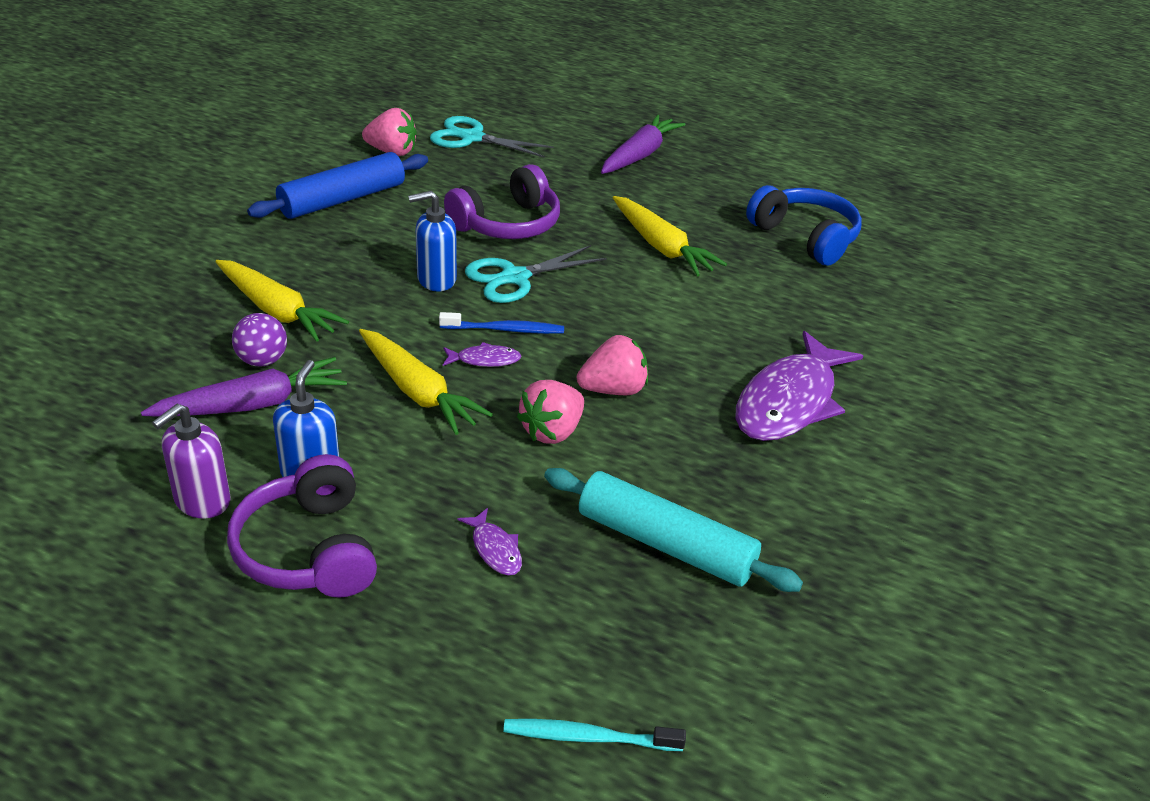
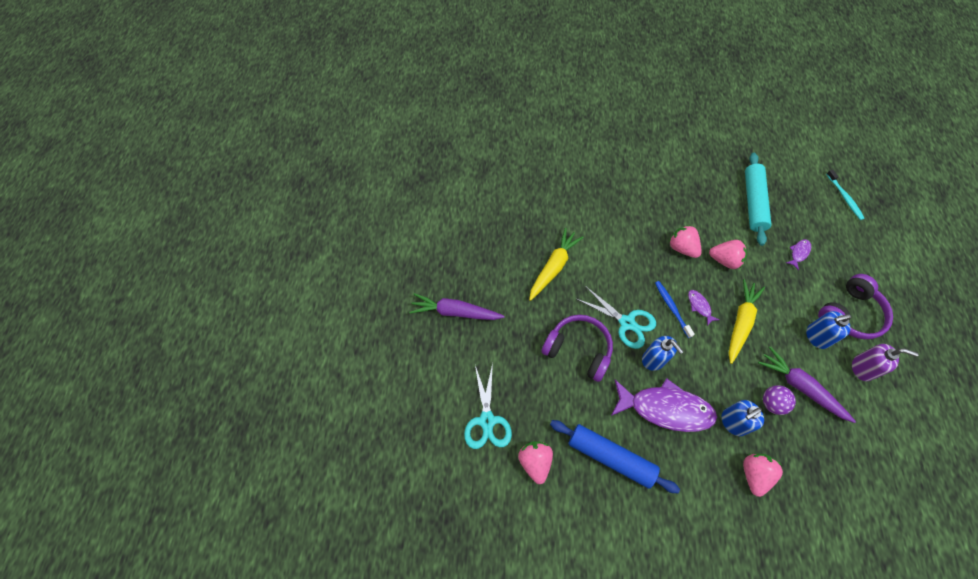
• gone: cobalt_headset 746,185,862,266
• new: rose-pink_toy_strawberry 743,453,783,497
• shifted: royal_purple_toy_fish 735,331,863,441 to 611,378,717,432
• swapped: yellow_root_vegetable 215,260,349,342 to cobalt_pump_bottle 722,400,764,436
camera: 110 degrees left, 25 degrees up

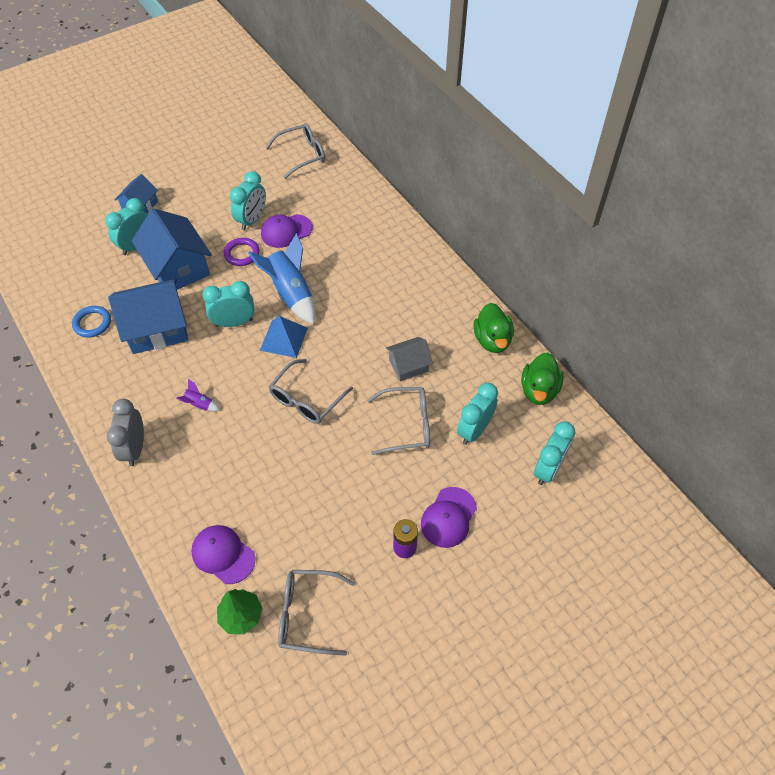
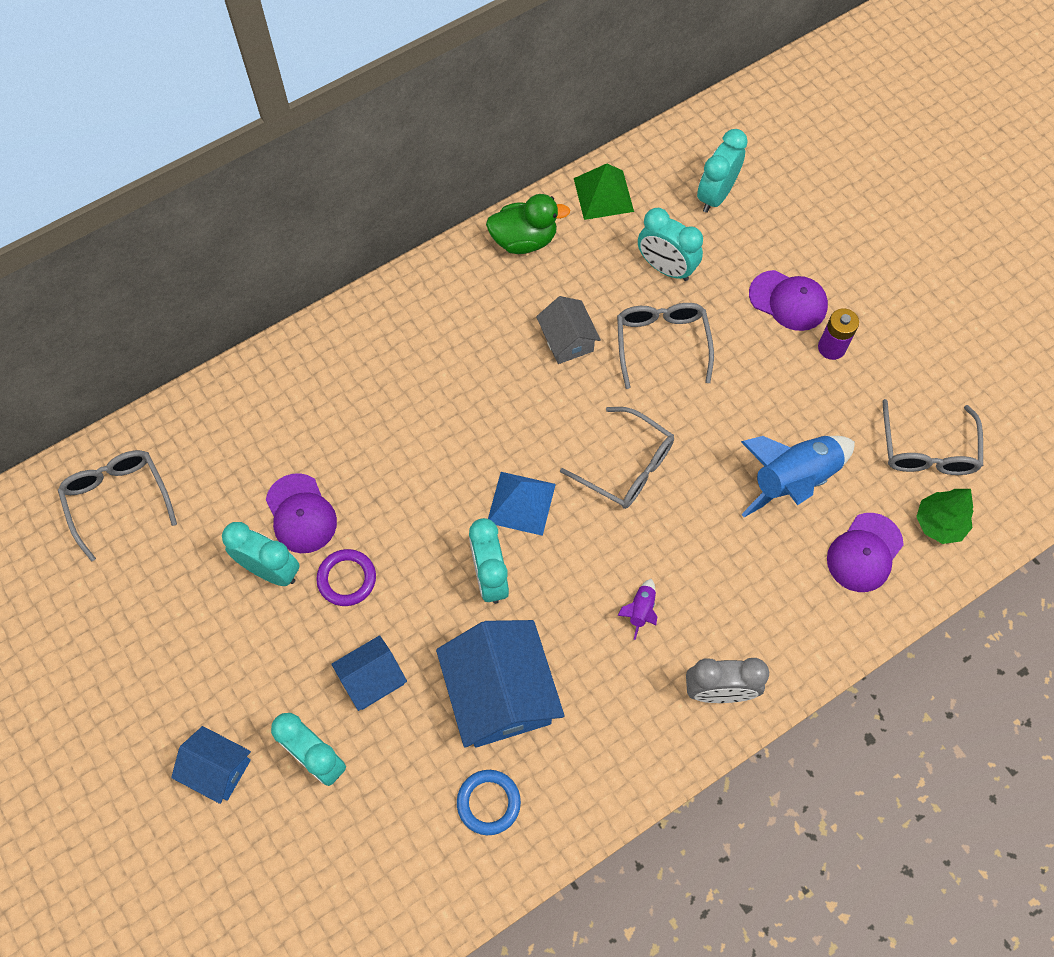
• shifted: cobalt_toy_rocket 248,233,316,325 to 741,436,855,517
• swapped: leaf-green_toy_duck 521,352,564,405 to leaf-green_pyramid_shape 574,164,634,220
• rotated: teal_alarm_clock 534,422,575,485 = 697,129,748,213 90 degrees counterclockwise
• scaled: cobalt_cottage 132,208,212,290 = 332,635,407,711 x0.55
camera: 90 degrees left, 10 degrees up

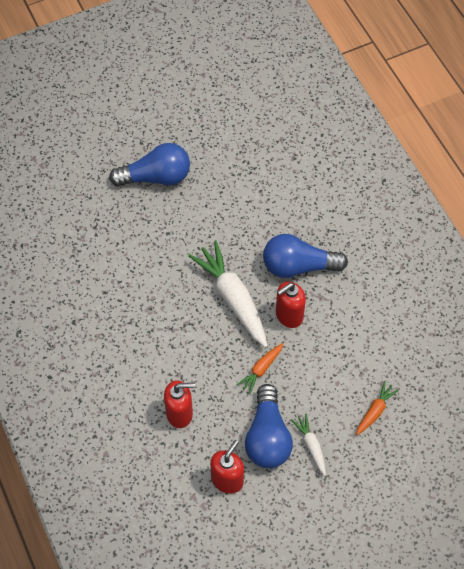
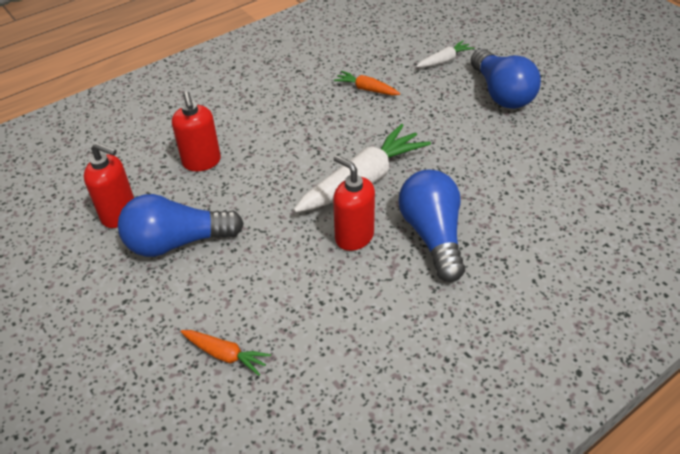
• shifted: orange_root_vegetable 237,343,283,394 to 334,71,400,95
• shifted: white_root_vegetable 291,414,326,476 to 416,40,474,67
camera: 80 degrees right, 15 degrees down

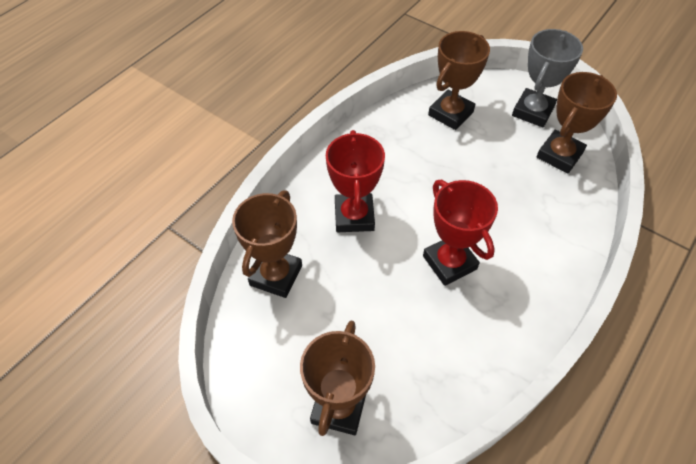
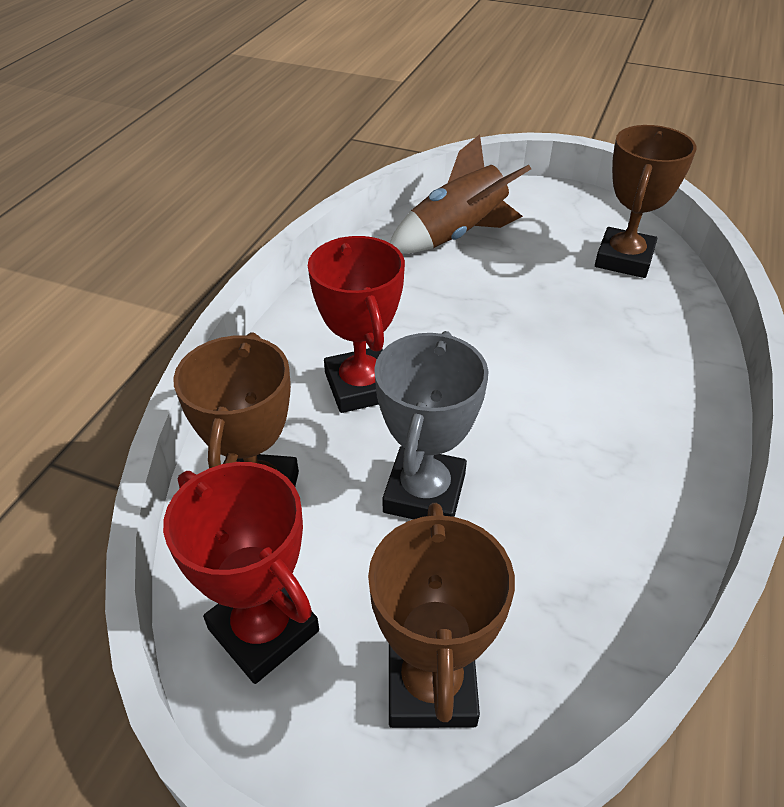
• shifted: crimson_trophy 423,180,498,286 to 163,462,319,684
• shifted: grey_trophy 512,29,583,127 to 374,331,489,519
• swapped: brown_trophy 428,31,490,130 to brown_toy_rocket 390,134,531,254
camera: 15 degrees left, 10 degrees down

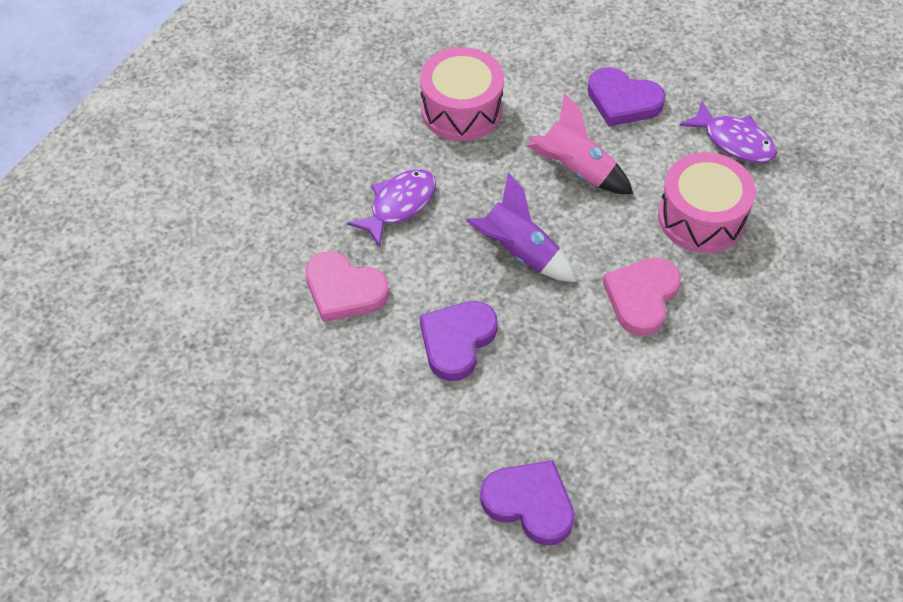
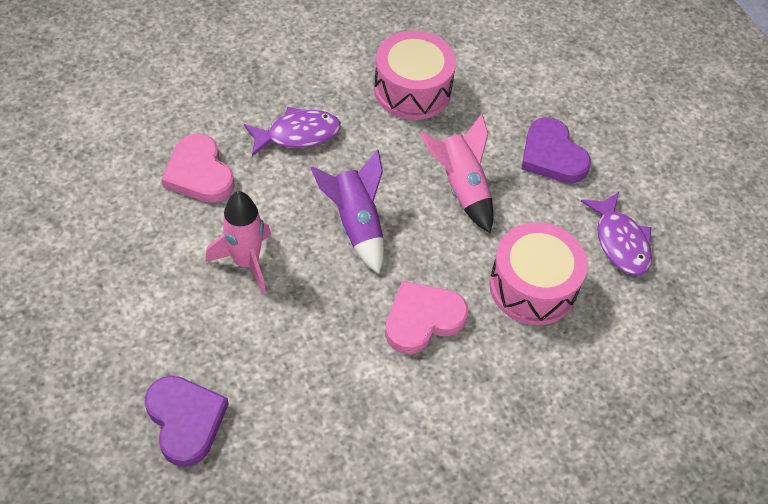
• swapped: royal_purple_heart_shape 420,301,498,381 to rose-pink_toy_rocket 206,191,271,294
camera: 30 degrees right, 0 degrees up

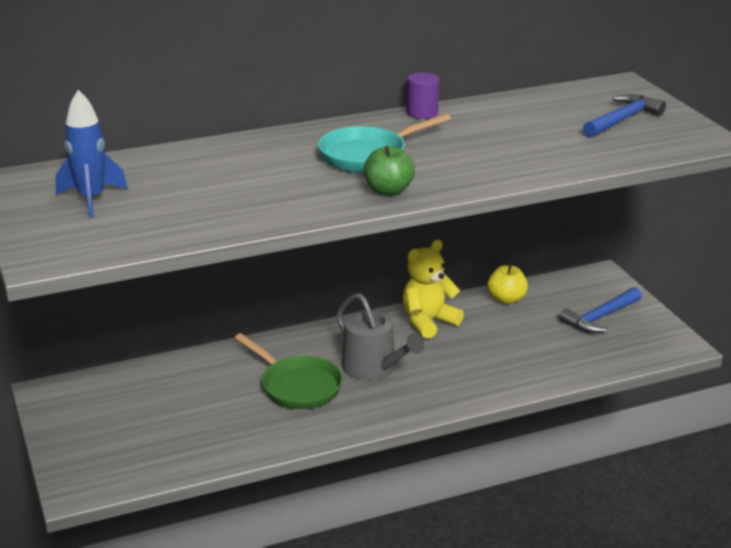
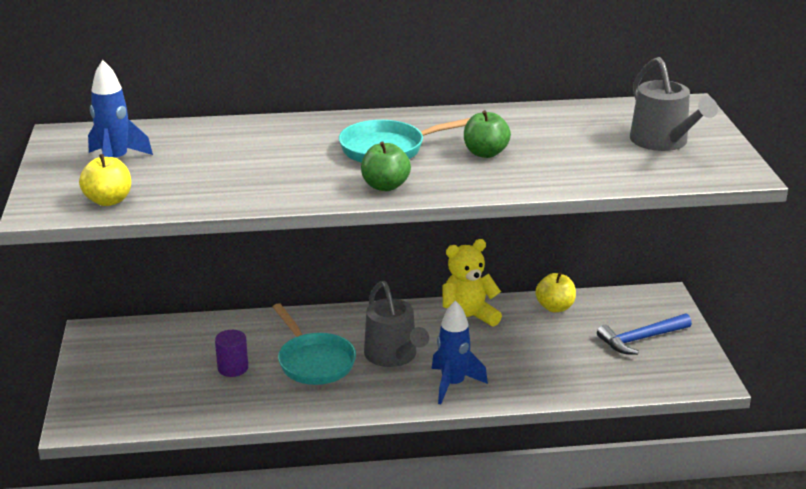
• new: yellow_apple_fruit 79,154,131,206
• new: cobalt_toy_rocket 432,300,488,405
• new: leaf-green_apple_fruit 464,110,511,158
• shifted: royal_purple_cylinder 407,72,439,119 to 215,330,248,377
• swapped: cobalt_claw_hammer 583,94,666,138 to grey_watering_pot 630,57,718,151
• repainted: leaf-green_frying_pan 235,333,343,409 to teal_frying_pan 273,303,356,385
camera: 15 degrees right, 0 degrees up

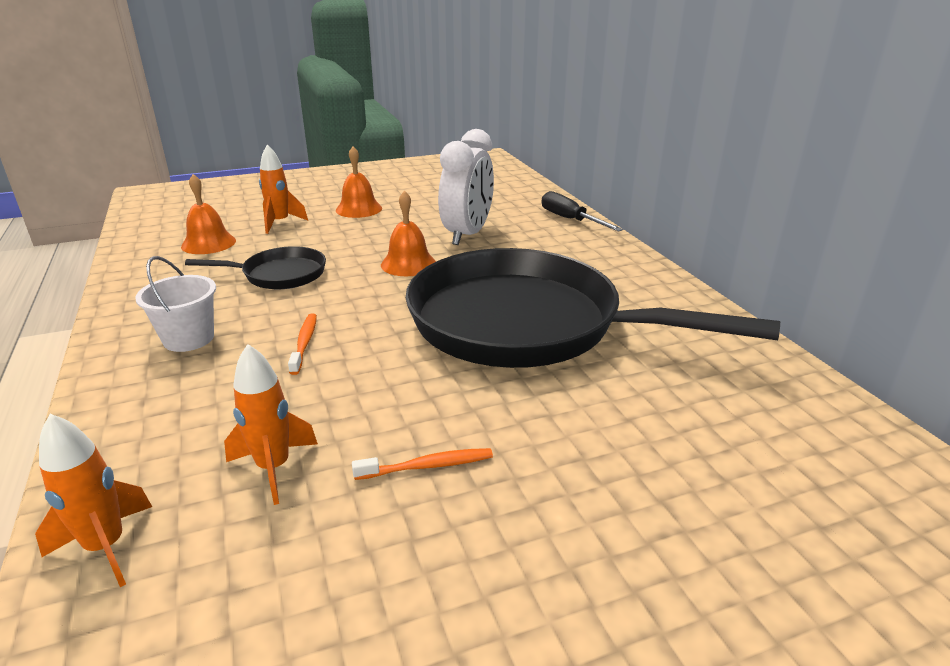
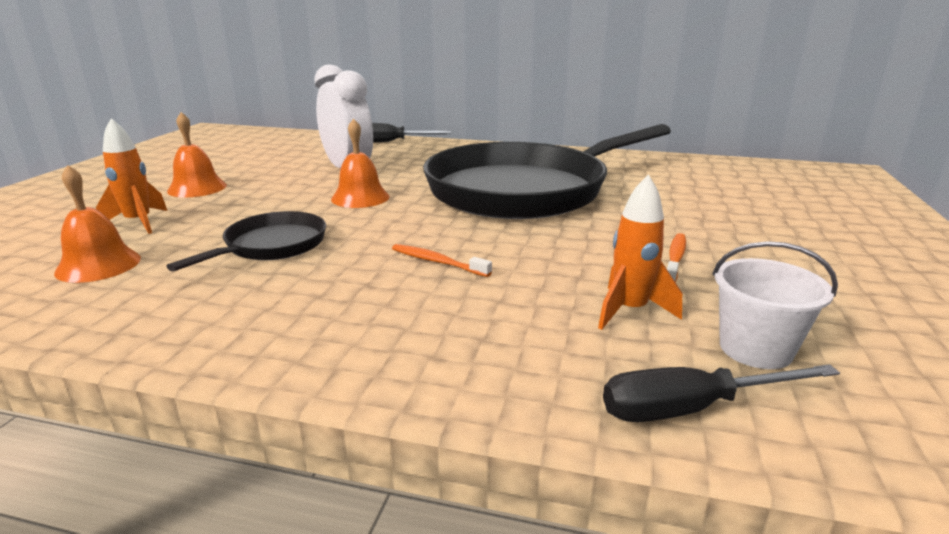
• shifted: white_bucket 135,256,216,352 to 712,241,838,369
• swapped: orange_toy_rocket 35,414,152,587 to ebony_hand_screwdriver 603,364,840,422
camera: 55 degrees left, 5 degrees down

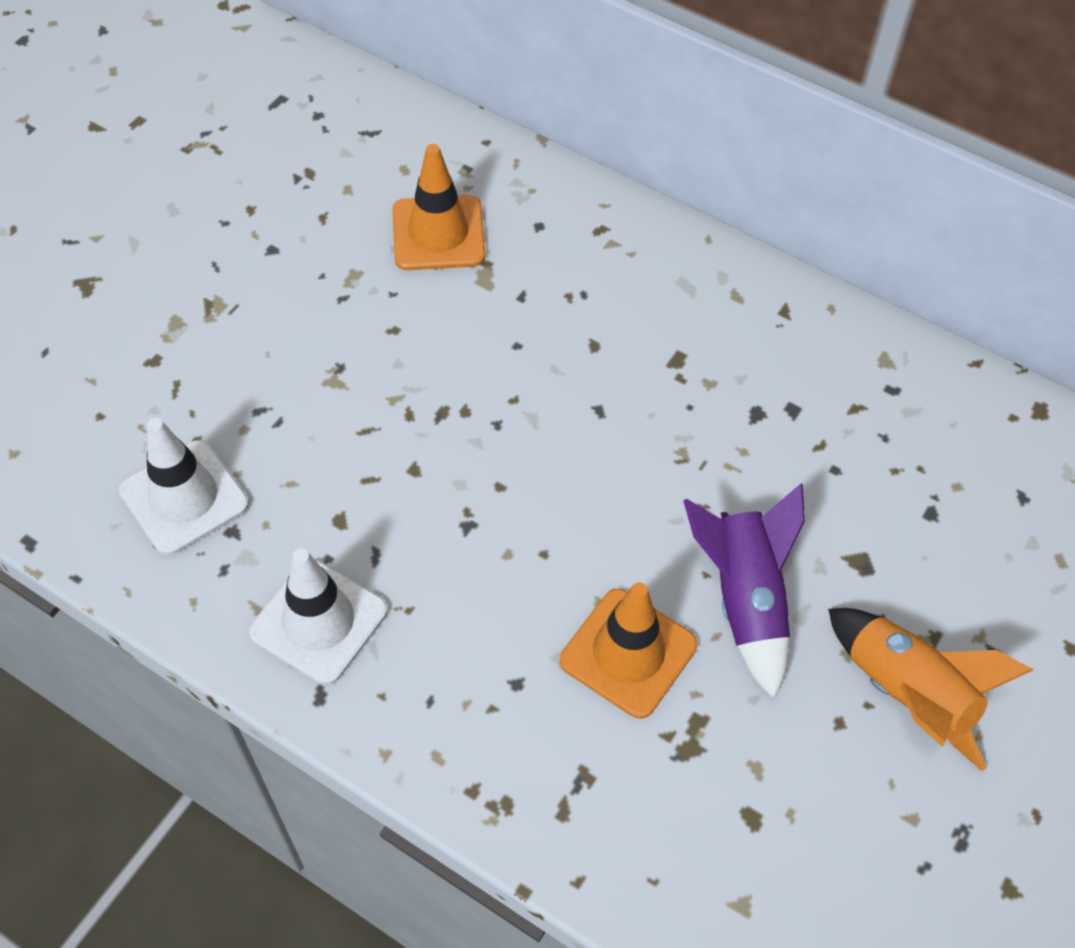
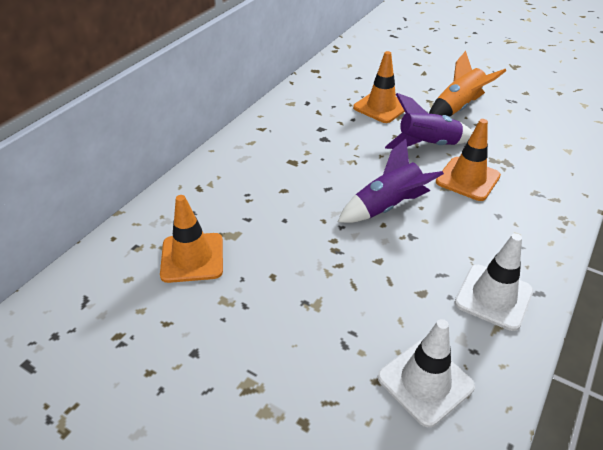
• new: royal_purple_toy_rocket 338,139,444,223
• new: orange_safety_cone 353,51,405,123
camera: 90 degrees left, 15 degrees down

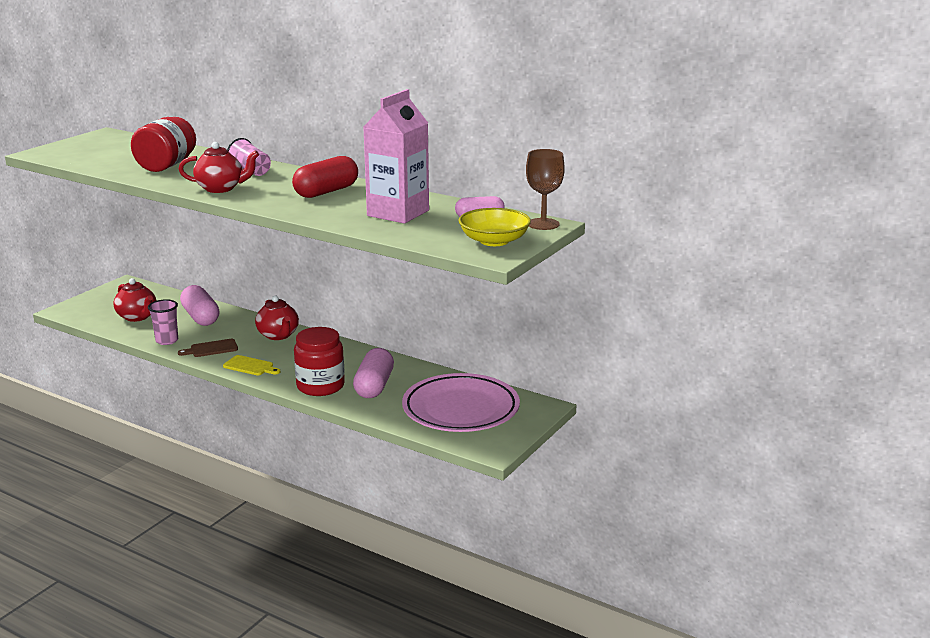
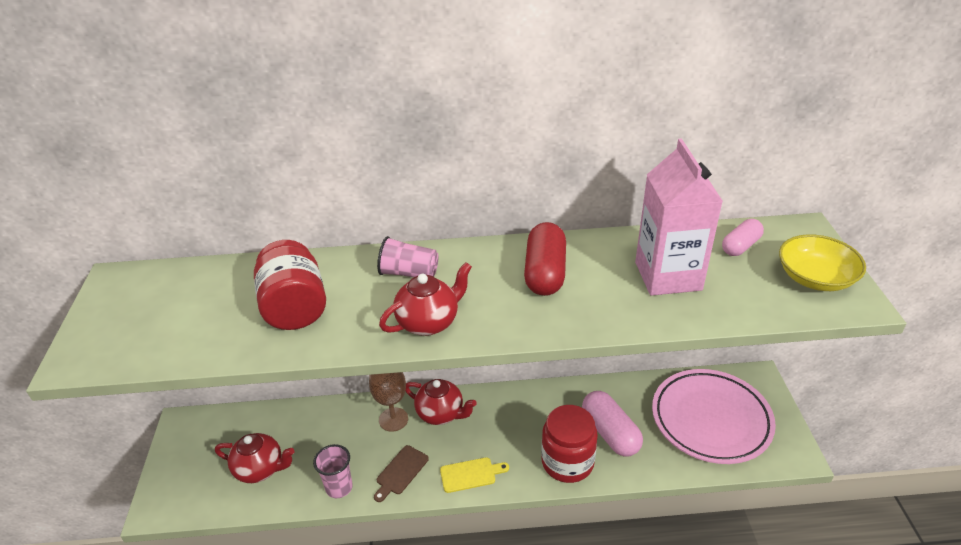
• gone: rose-pink_capsule 180,285,219,326
• shifted: brown_goblet 526,149,565,230 to 369,372,408,432
camera: 35 degrees left, 15 degrees up

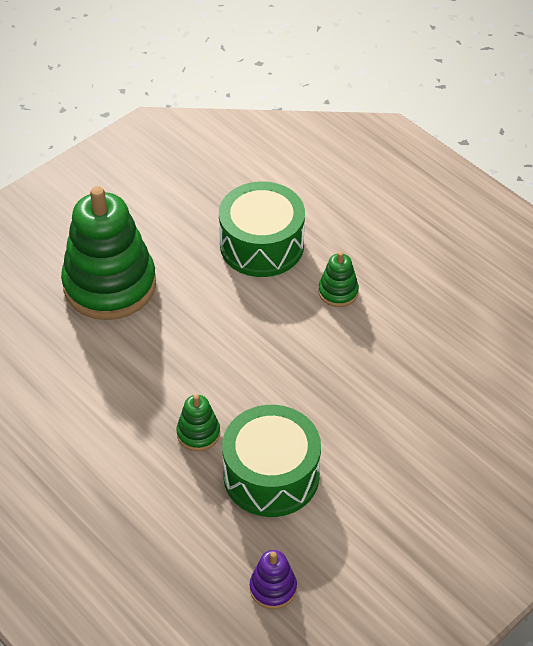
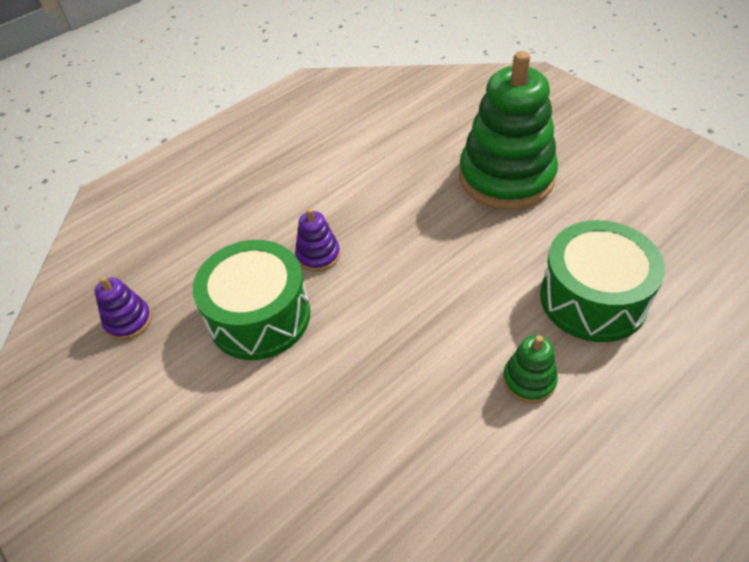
• repainted: leaf-green_stacking_toy 176,394,220,451 to royal_purple_stacking_toy 295,208,340,272
camera: 95 degrees right, 0 degrees up

